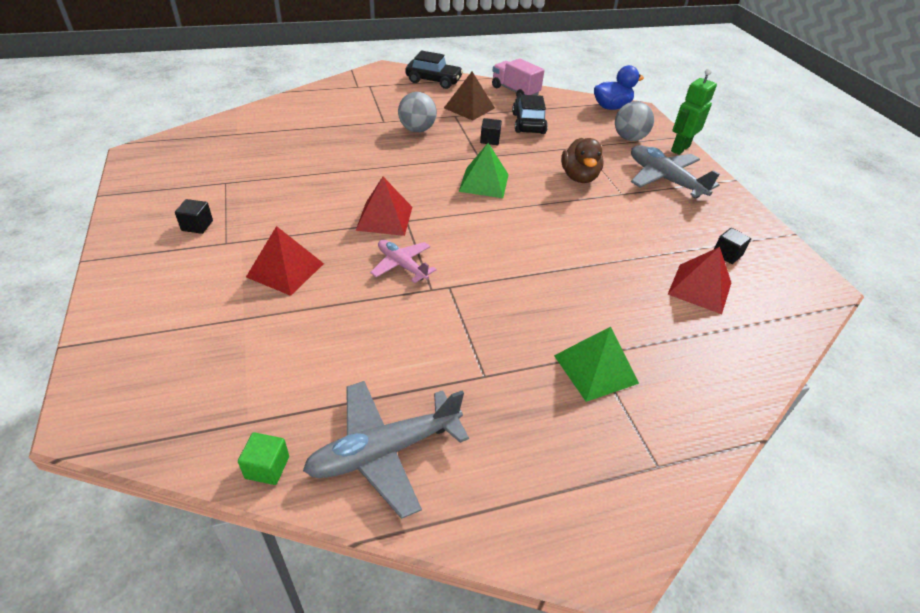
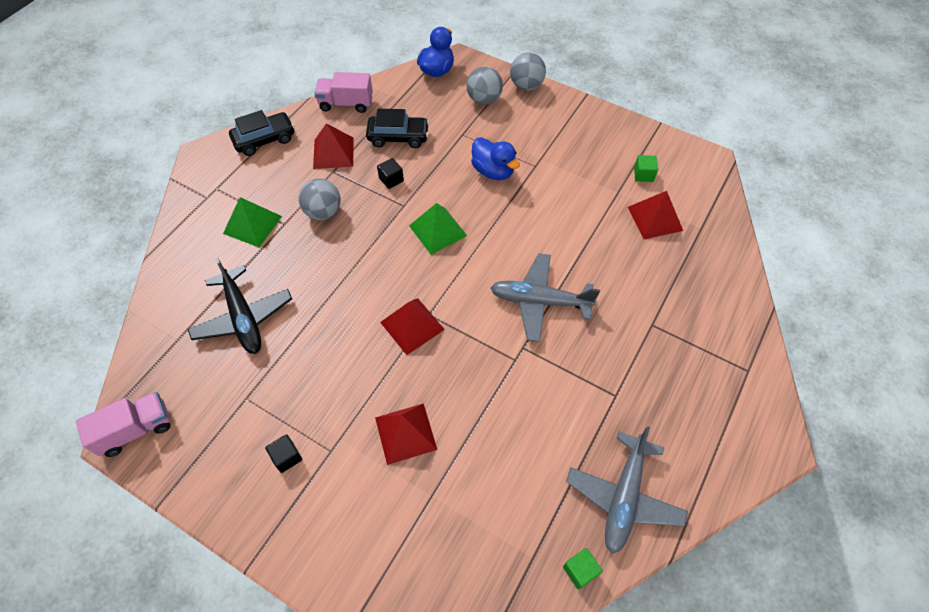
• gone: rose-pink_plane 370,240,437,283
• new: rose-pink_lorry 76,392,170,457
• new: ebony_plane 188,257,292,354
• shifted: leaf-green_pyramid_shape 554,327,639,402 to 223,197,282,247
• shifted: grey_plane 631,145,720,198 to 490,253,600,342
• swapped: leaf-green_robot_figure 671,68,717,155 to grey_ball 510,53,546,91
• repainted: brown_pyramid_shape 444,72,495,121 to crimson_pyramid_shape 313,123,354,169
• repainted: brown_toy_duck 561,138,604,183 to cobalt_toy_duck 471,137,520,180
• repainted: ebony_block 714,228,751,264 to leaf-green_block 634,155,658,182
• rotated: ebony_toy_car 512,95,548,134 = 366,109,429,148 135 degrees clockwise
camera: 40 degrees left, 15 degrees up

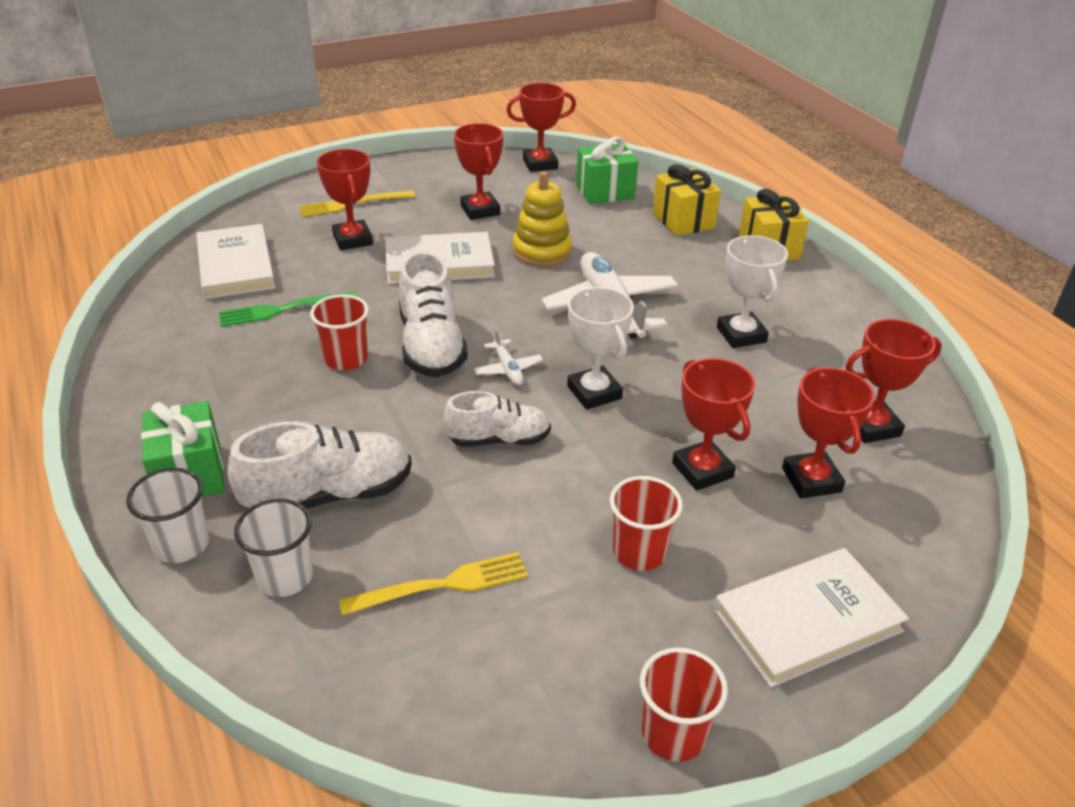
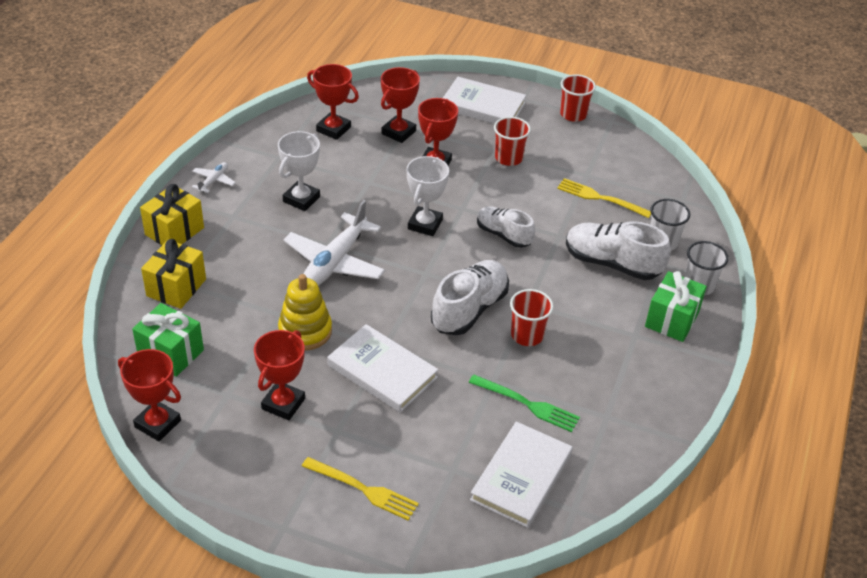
• gone: crimson_trophy 317,149,373,250
• shifted: white_plane 474,328,543,386 to 192,162,236,193
camera: 135 degrees left, 5 degrees up

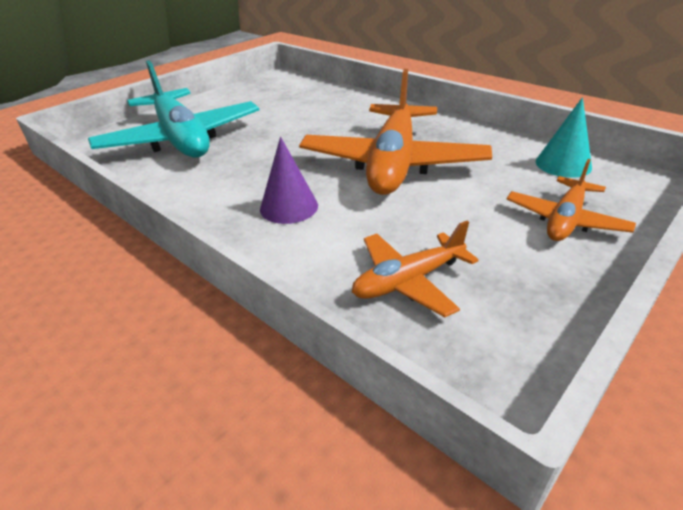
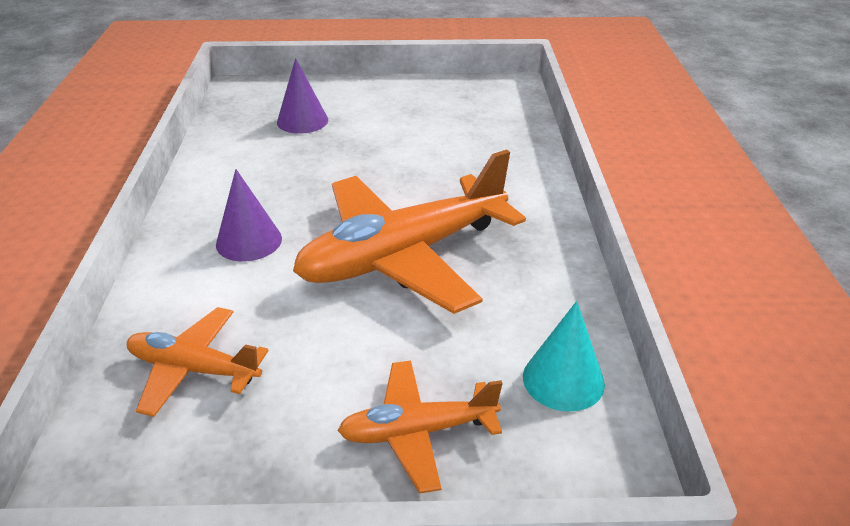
• swapped: teal_plane 88,61,260,158 to royal_purple_solid_cone 277,58,328,134
camera: 45 degrees right, 0 degrees up

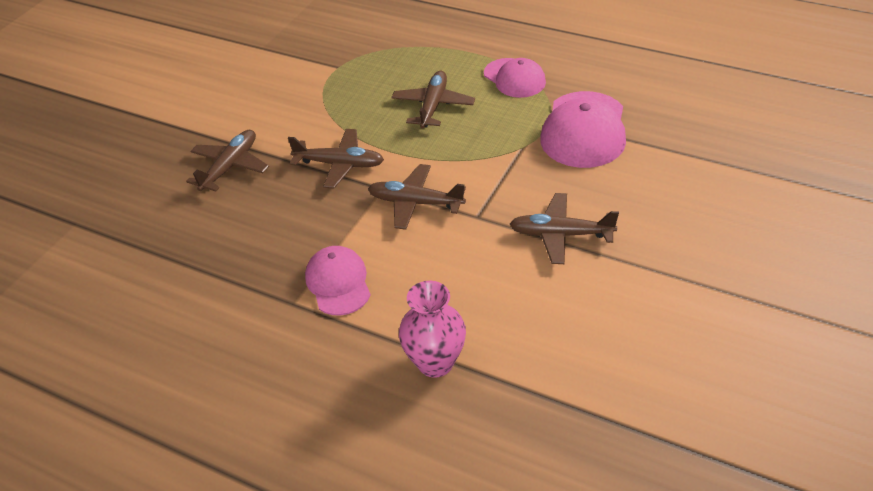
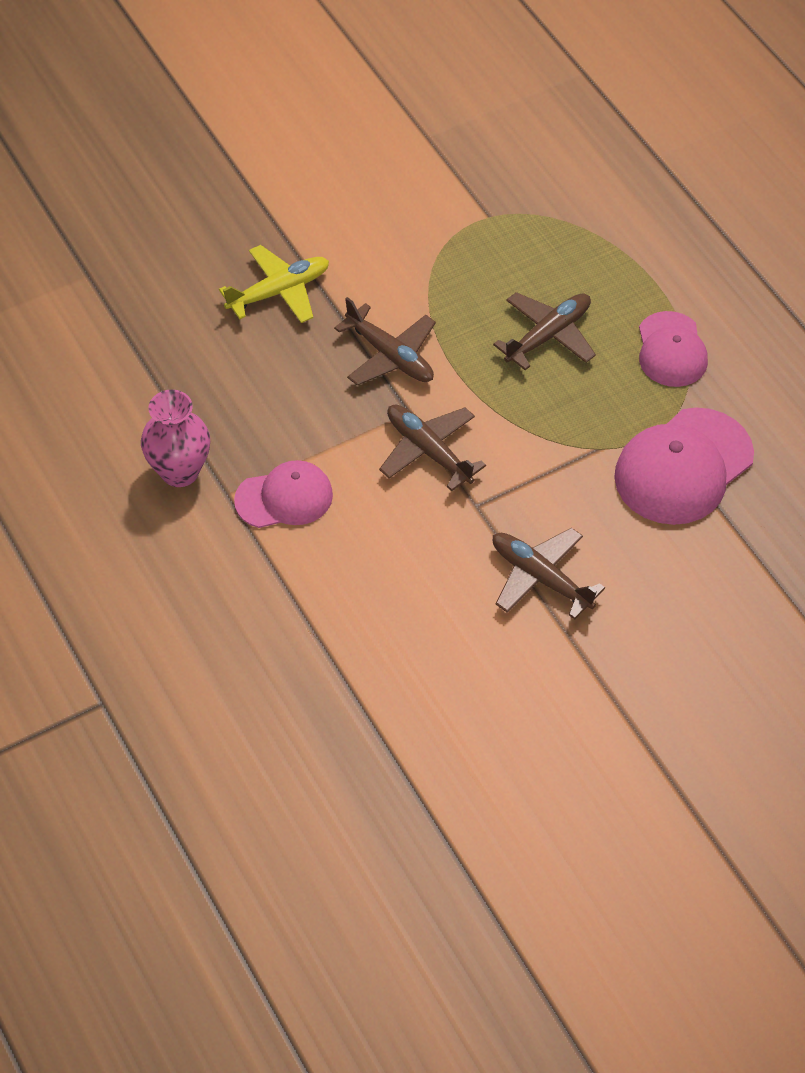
• shifted: rose-pink_tall_vase 399,281,466,378 to 141,390,210,487
• repainted: brown_plane 186,130,269,191 to yellow_plane 219,245,329,323
• rotated: rose-pink_baseball_cap 305,246,371,316 = 234,460,333,528 60 degrees clockwise
camera: 30 degrees right, 10 degrees up

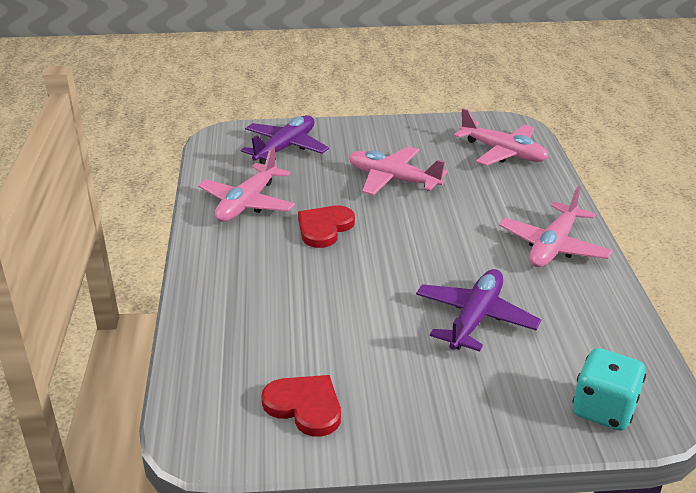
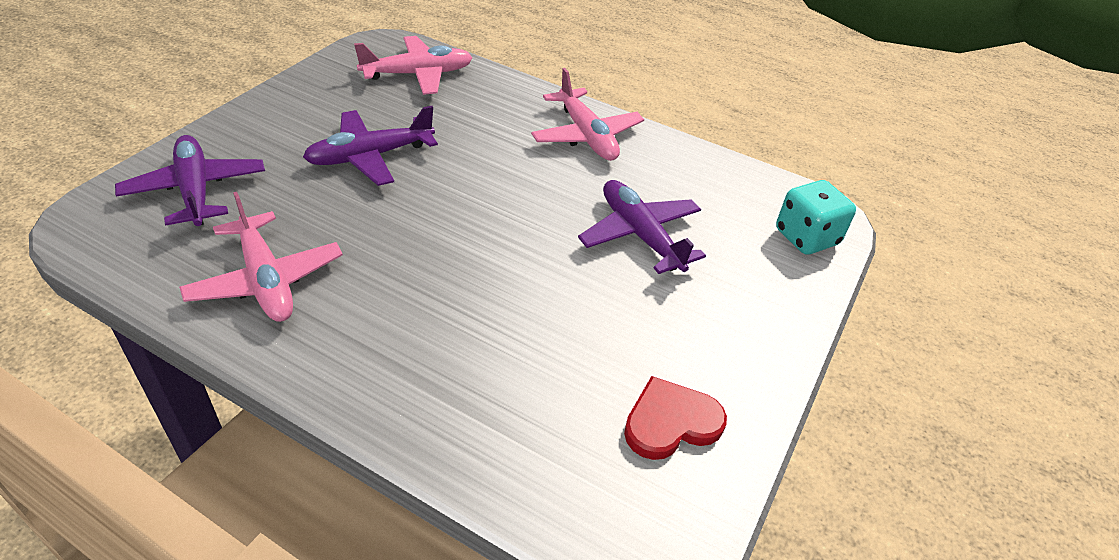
• gone: crimson_heart_shape 298,206,355,248
• repainted: rose-pink_plane 349,147,448,195 to royal_purple_plane 303,106,438,186
camera: 60 degrees left, 10 degrees up

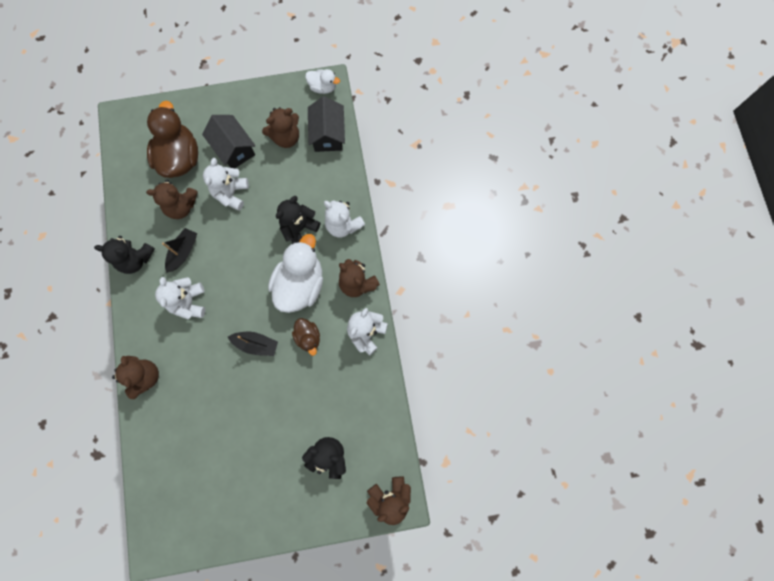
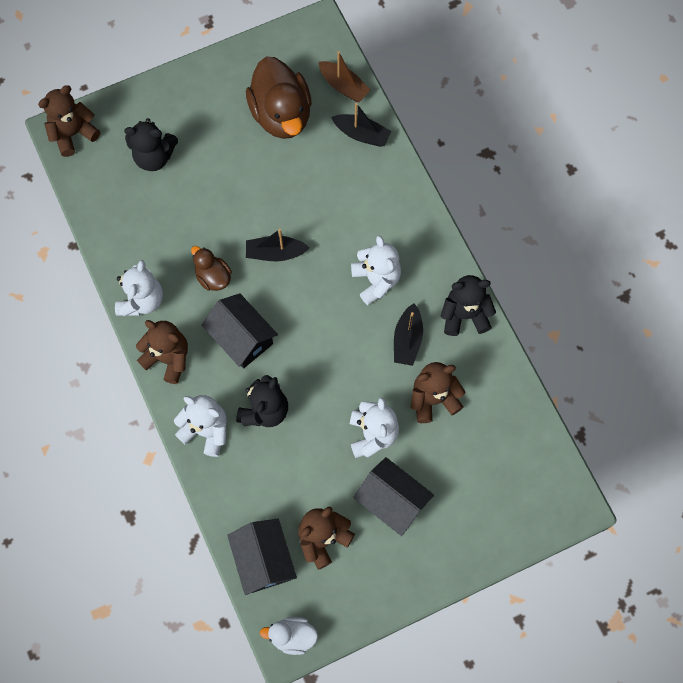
• gone: brown_teddy 112,356,159,399
• new: brown_boat 319,51,371,102
• new: ebony_boat 331,103,391,147
• shifted: brown_toy_duck 147,101,198,178 to 246,56,312,139
• swapped: white_toy_duck 268,234,323,313 to ebony_cottage 202,293,278,368
camera: 165 degrees right, 5 degrees down

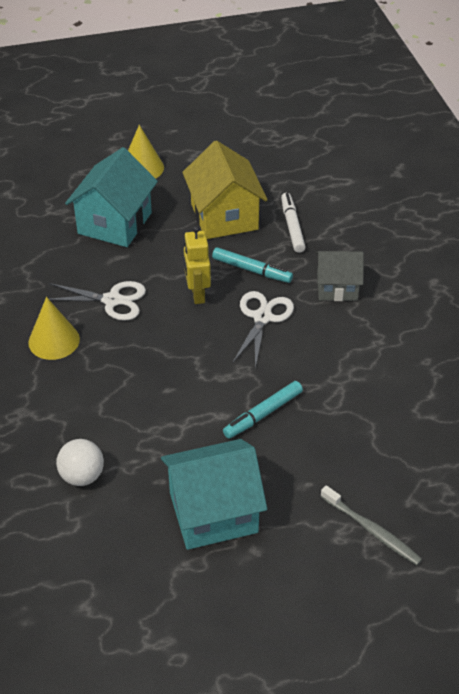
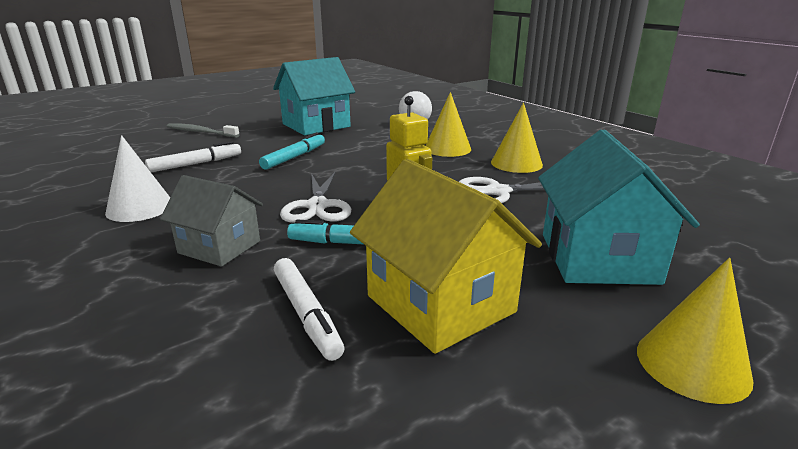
• new: white_solid_cone 105,135,170,222
• new: white_marker 145,141,241,173
• new: yellow_solid_cone 426,92,471,157
• rotated: grey_cottage 316,251,364,301 = 160,175,263,267 45 degrees clockwise
camera: 160 degrees right, 20 degrees down

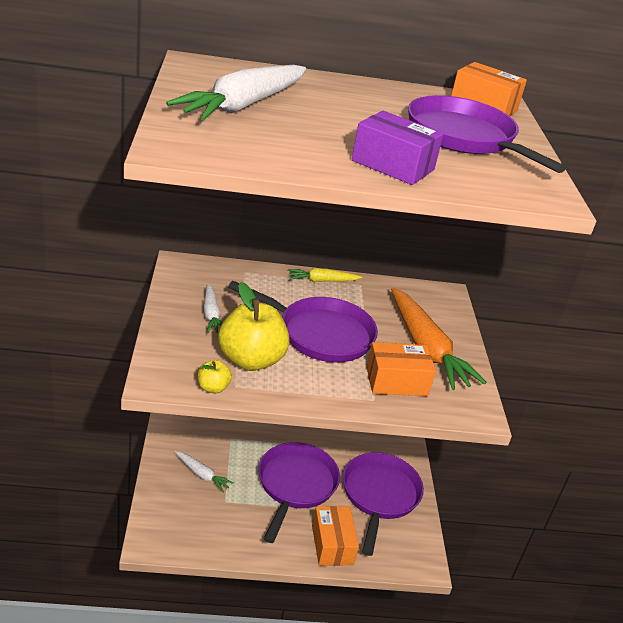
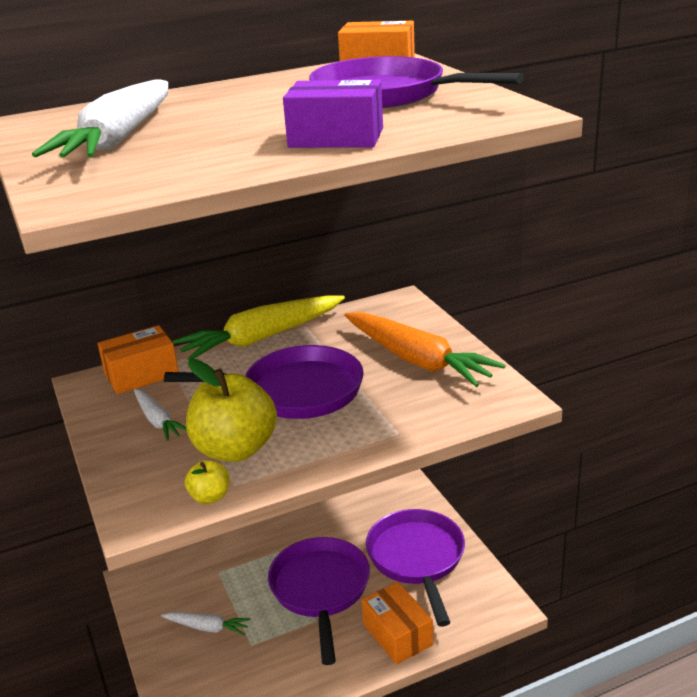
• shifted: orange_package 366,342,436,396 to 98,325,179,394
• scaled: yellow_root_vegetable 288,268,362,282 = 173,296,345,360 x1.97
camera: 15 degrees left, 5 degrees down

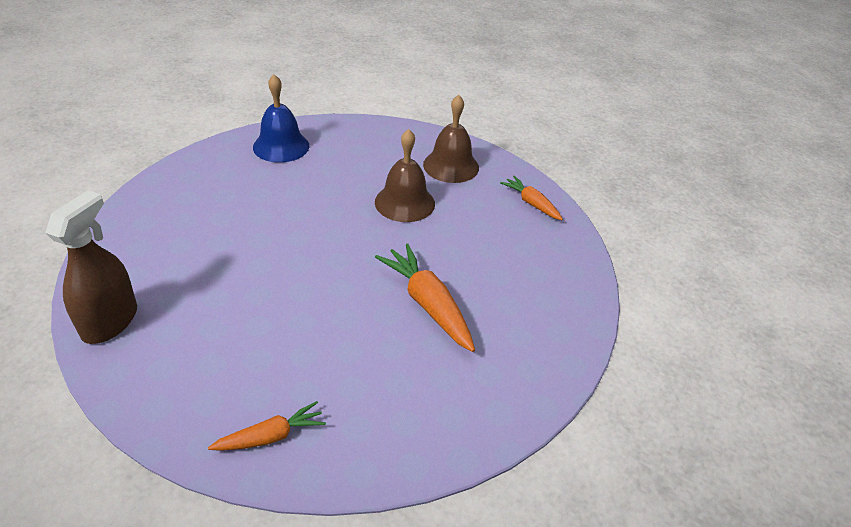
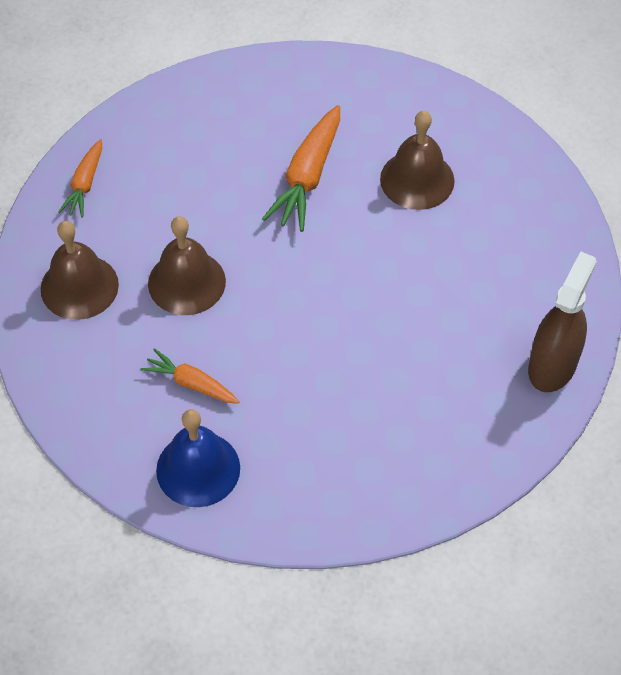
• new: brown_hand_bell 380,111,455,210
• shifted: orange_root_vegetable 208,401,326,451 to 141,348,240,404
• rotated: brown_spray_cleaner 45,190,137,344 = 528,251,597,392 135 degrees clockwise
camera: 125 degrees left, 15 degrees up

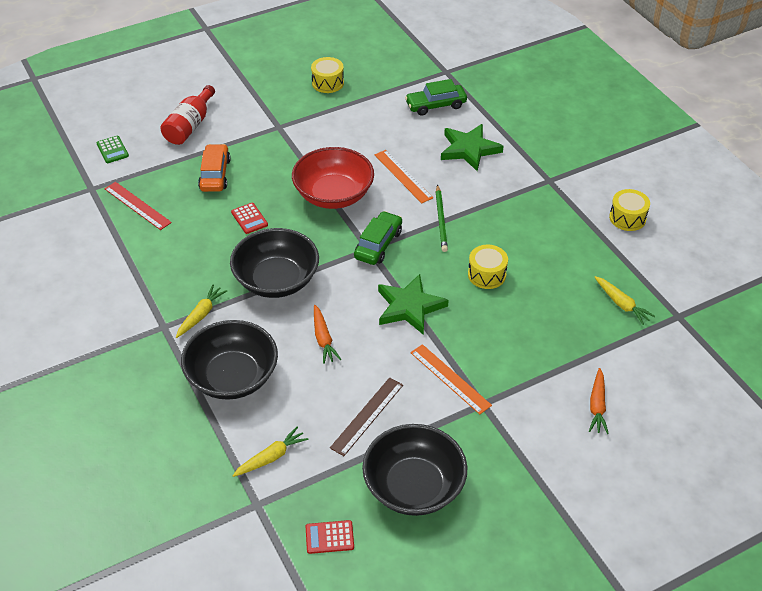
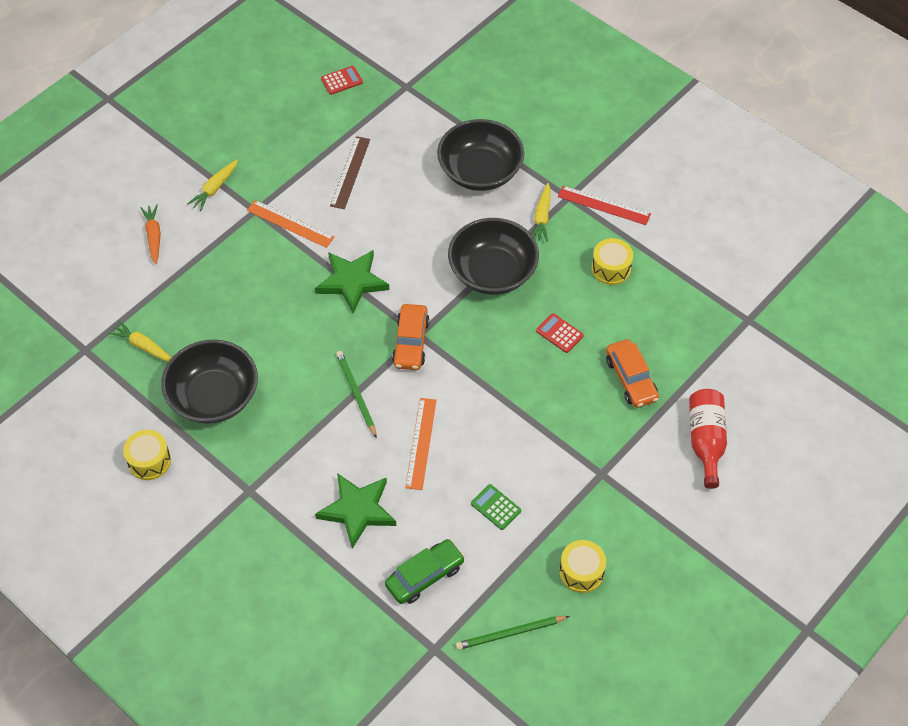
• gone: crimson_bowl 292,147,374,209
• gone: orange_root_vegetable 314,305,341,364
• new: leaf-green_pencil 456,616,570,650
• shifted: leaf-green_calculator 96,136,129,163 to 471,484,521,530
• shifted: crimson_ruler 104,182,172,230 to 558,186,651,225
• shifted: yellow_root_vegetable 232,426,308,477 to 187,159,238,211
• shifted: ebony_bowl 362,424,467,516 to 161,339,258,424
• shifted: yellow_snare_drum 468,245,508,289 to 592,238,633,285
• repainted: leaf-green_toy_car 354,211,402,265 to orange_toy_car 392,304,430,370
• rotated: orange_ruler 375,150,433,203 = 405,398,437,490 60 degrees clockwise
camera: 160 degrees right, 10 degrees up

